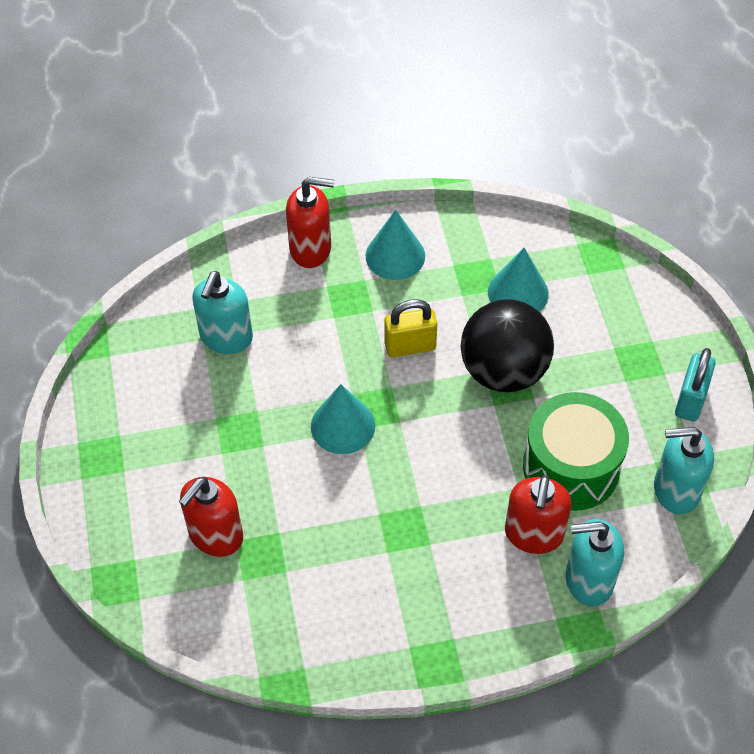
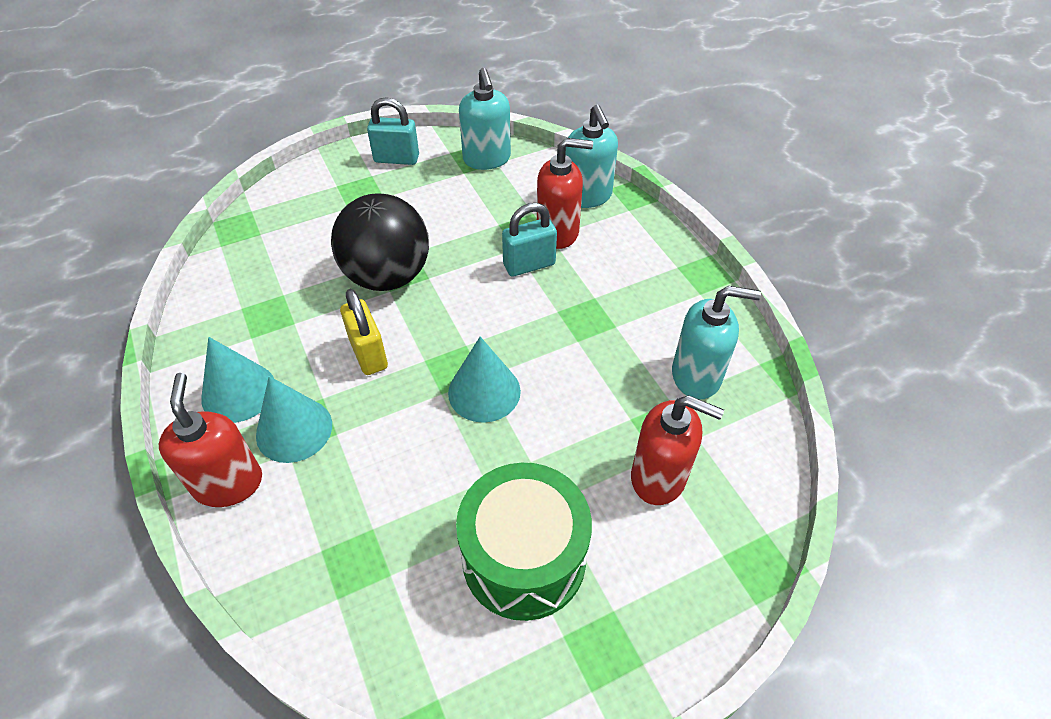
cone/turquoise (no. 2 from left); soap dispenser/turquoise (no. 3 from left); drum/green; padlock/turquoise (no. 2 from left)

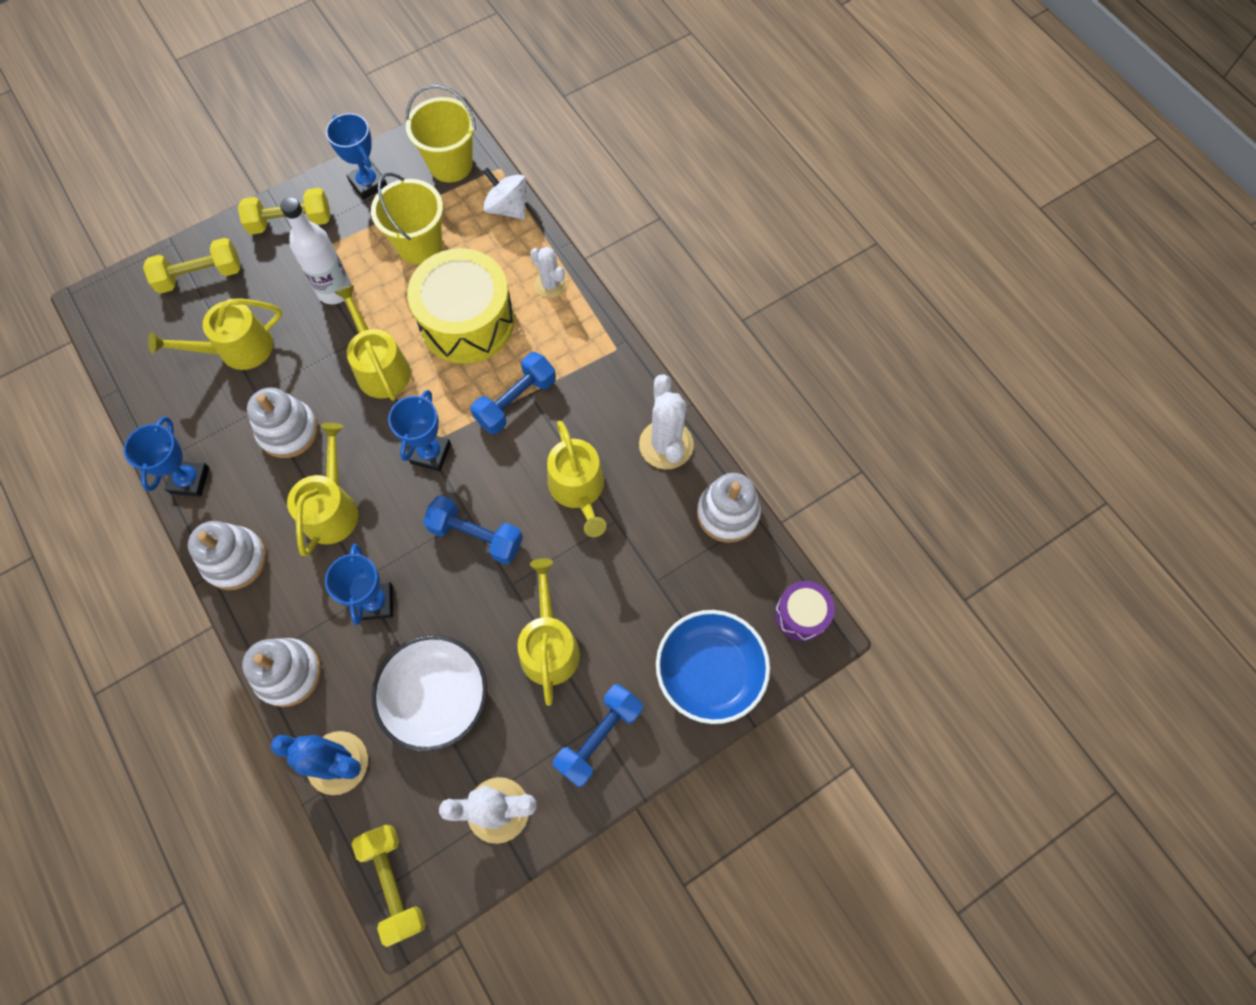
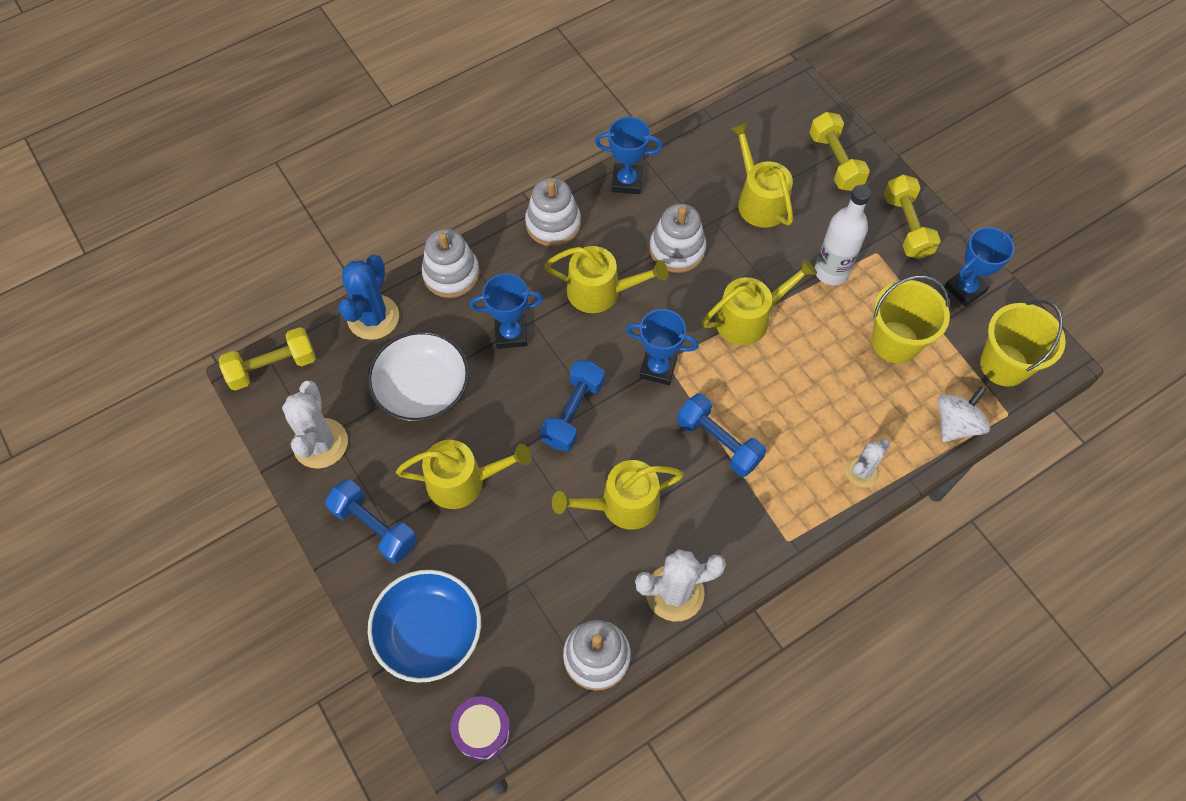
drum/yellow

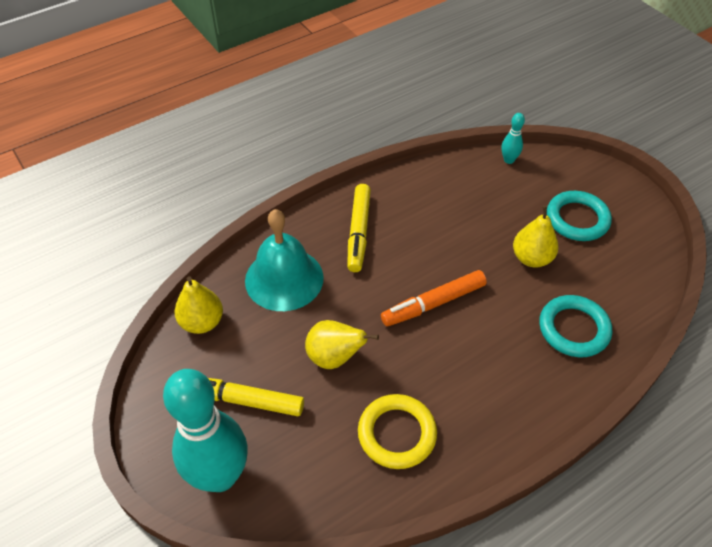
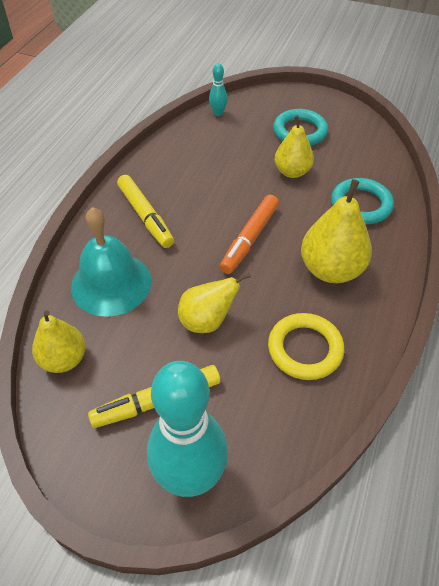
pear/yellow (no. 4 from left)

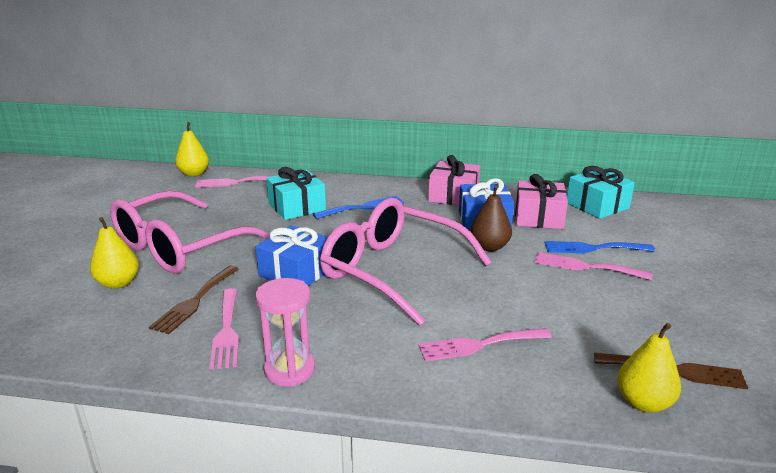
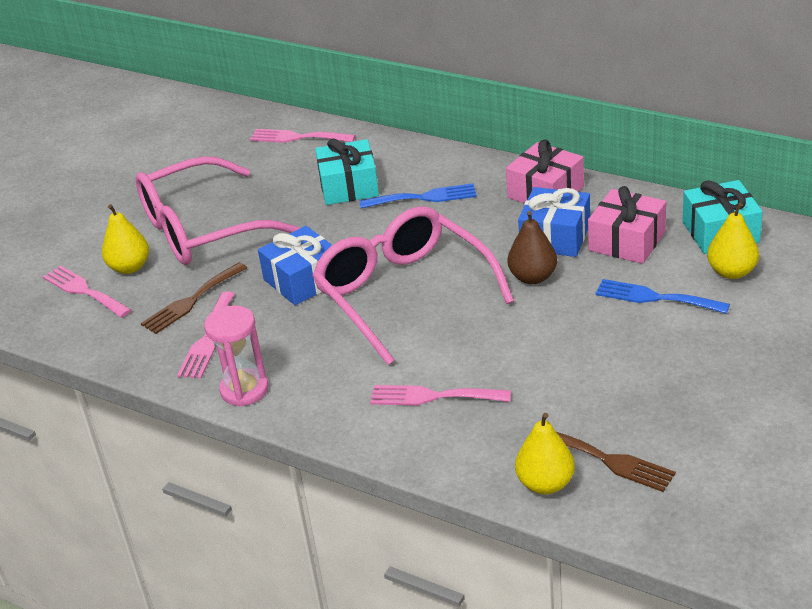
pear/yellow (no. 3 from left); fork/pink (no. 1 from left)

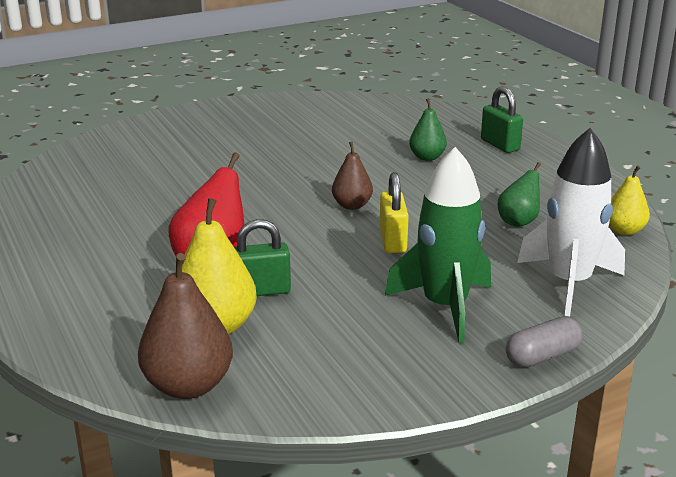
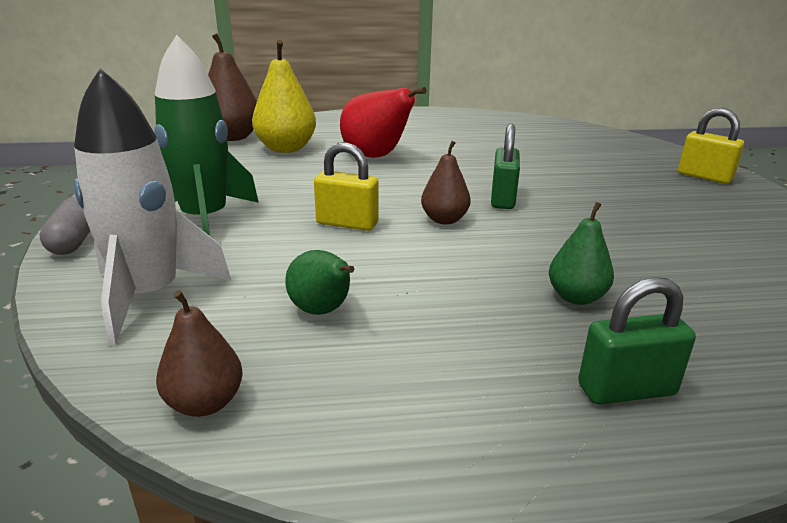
pear/brown (no. 1 from left); padlock/green (no. 1 from left); padlock/yellow (no. 2 from left)

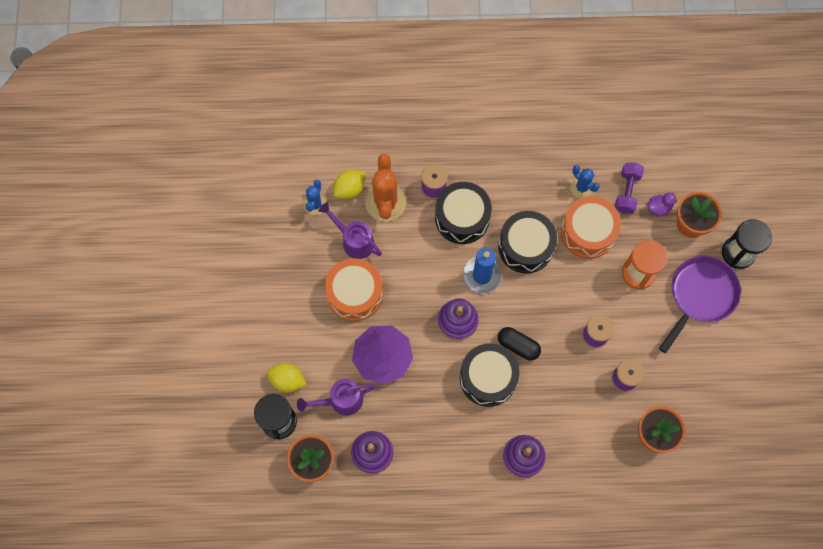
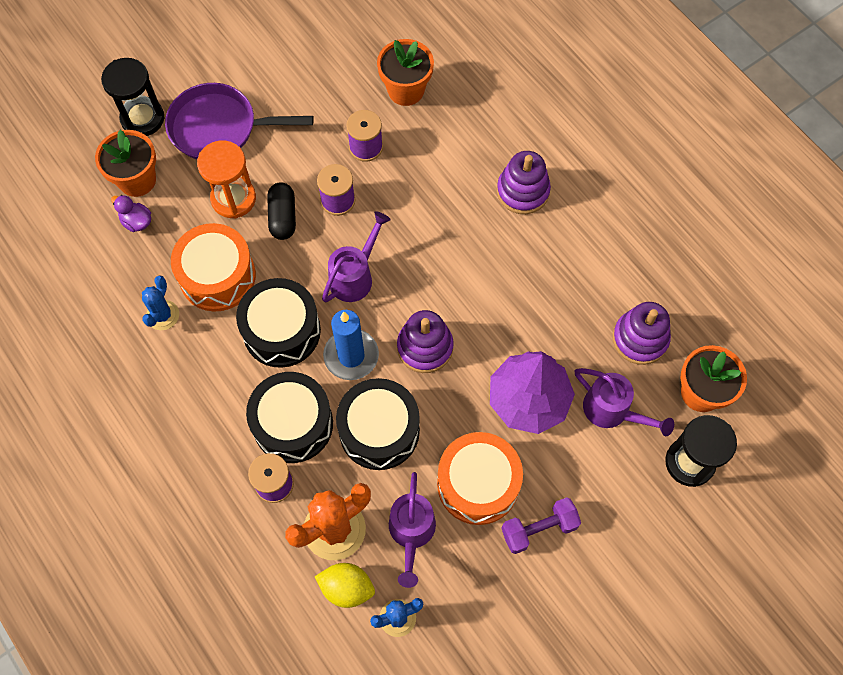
dumbbell/purple; capsule/black; drum/black (no. 3 from left); lemon/yellow (no. 1 from left in the first image); watering can/purple (no. 1 from left)

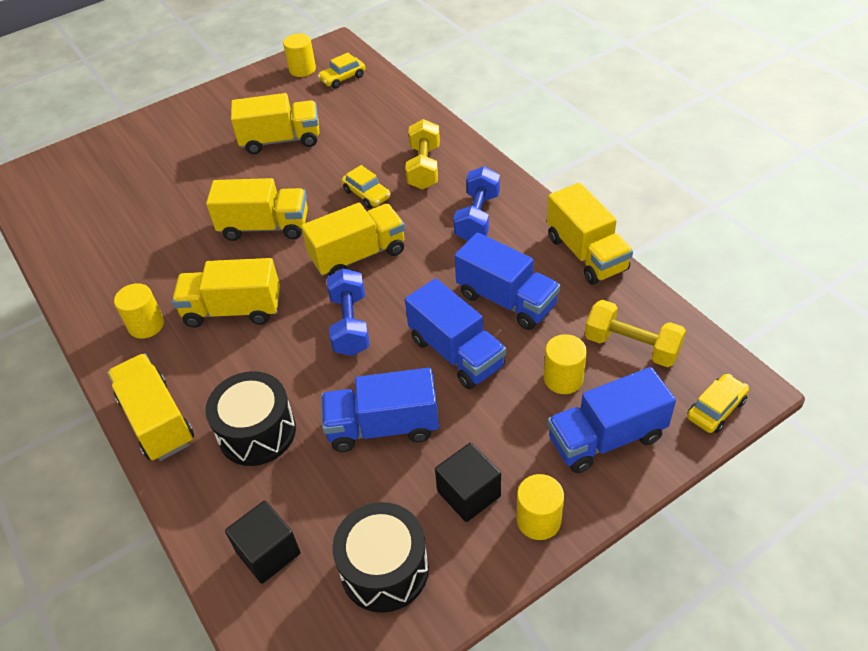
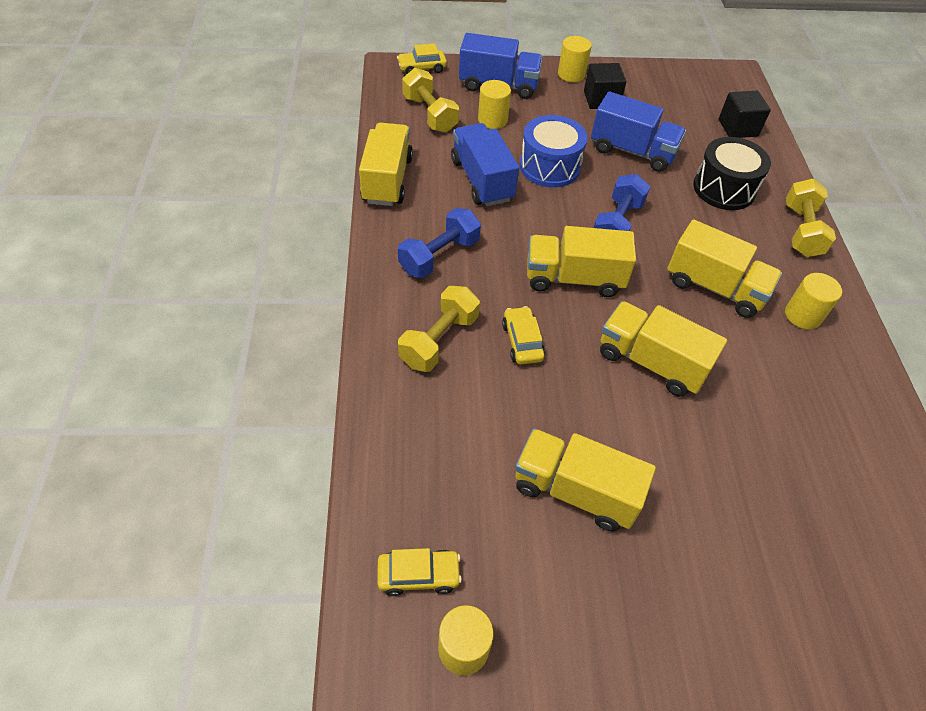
drum/blue; dumbbell/yellow (no. 3 from left); drum/black (no. 2 from left in the first image)

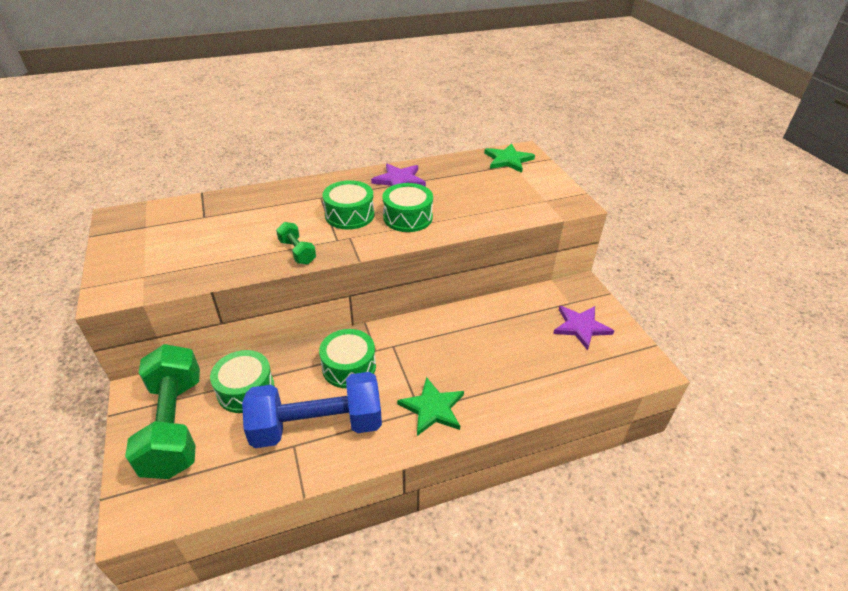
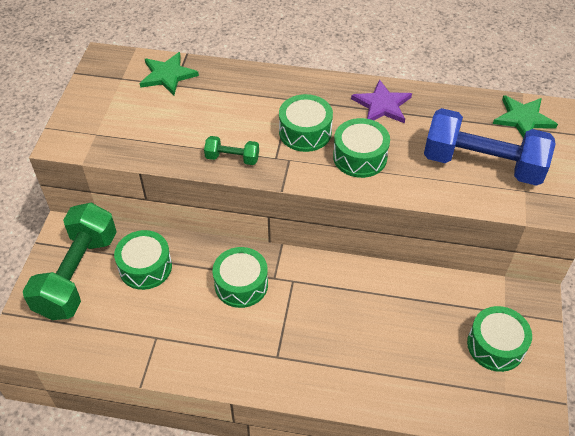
dumbbell/green (no. 2 from left); drum/green (no. 5 from left); dumbbell/blue; star/green (no. 1 from left)

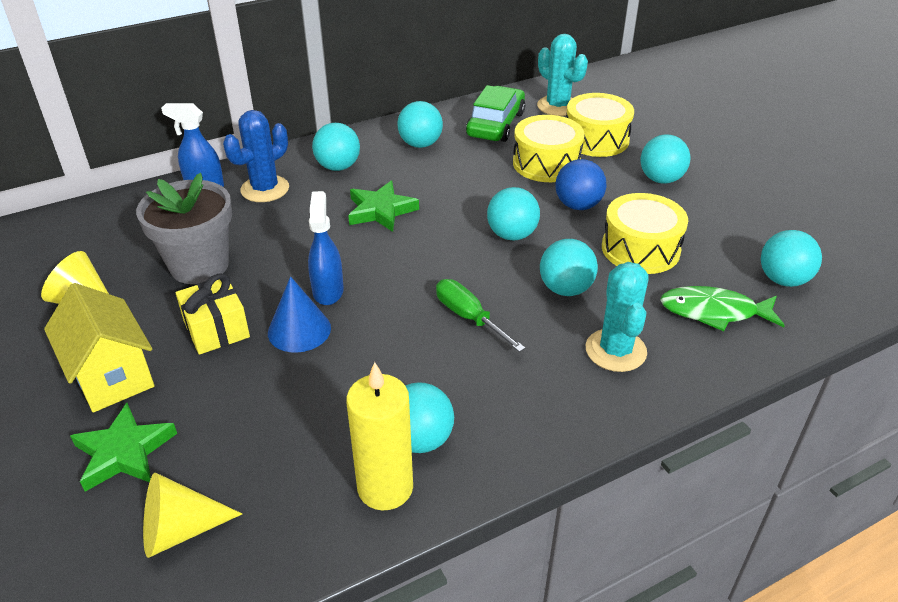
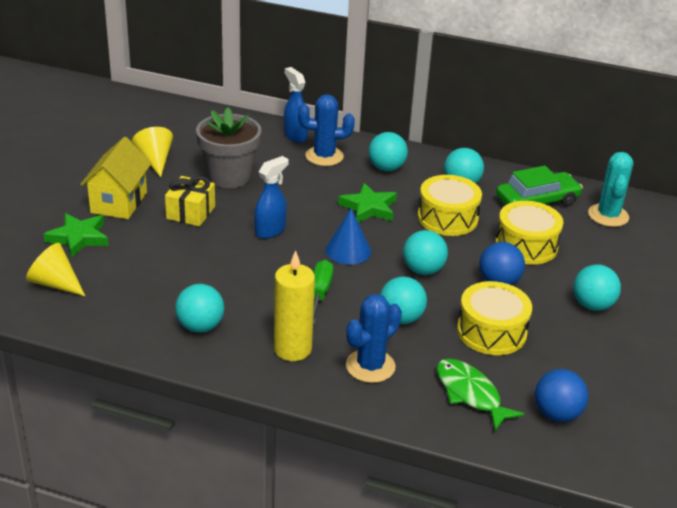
drum/yellow (no. 1 from left); ball/blue (no. 2 from left); cactus/blue (no. 2 from left); cone/blue; candle/yellow

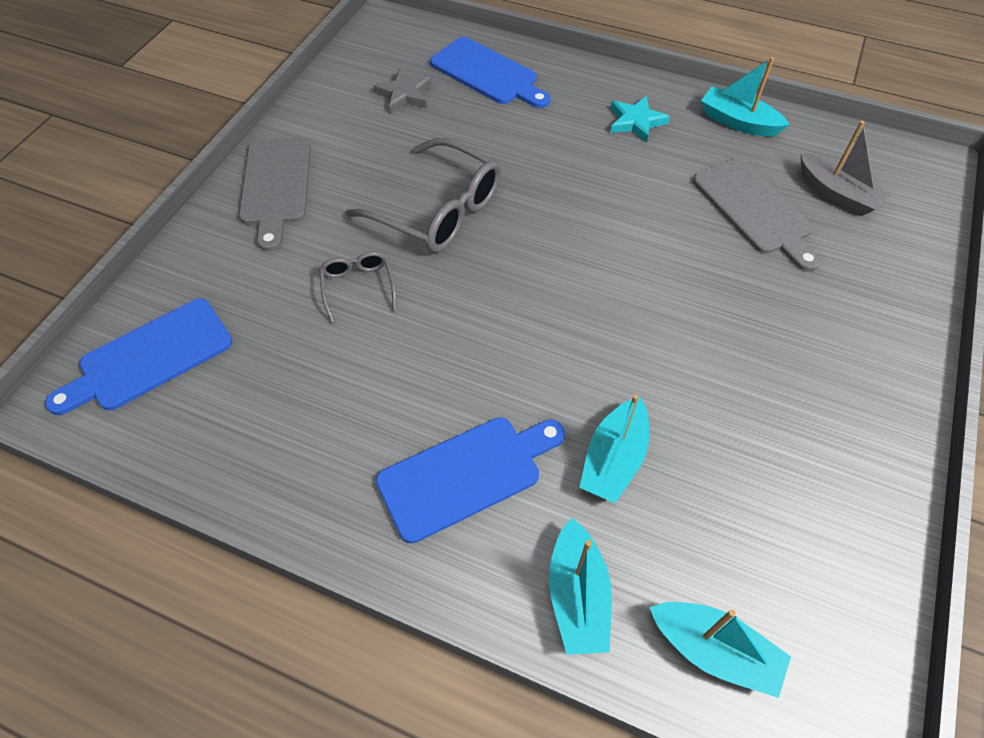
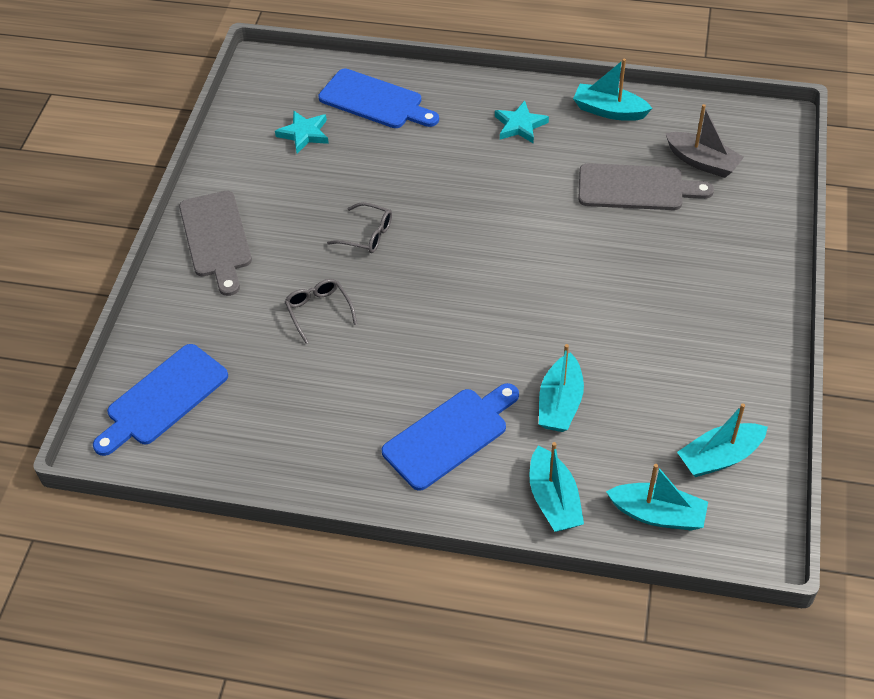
star/turquoise (no. 1 from left); glasses/grey (no. 2 from left); cutting board/grey (no. 2 from left); boat/turquoise (no. 5 from left)

